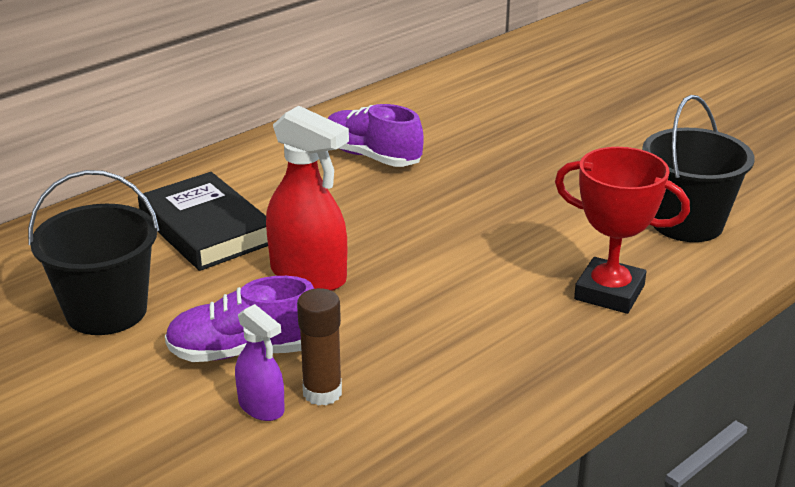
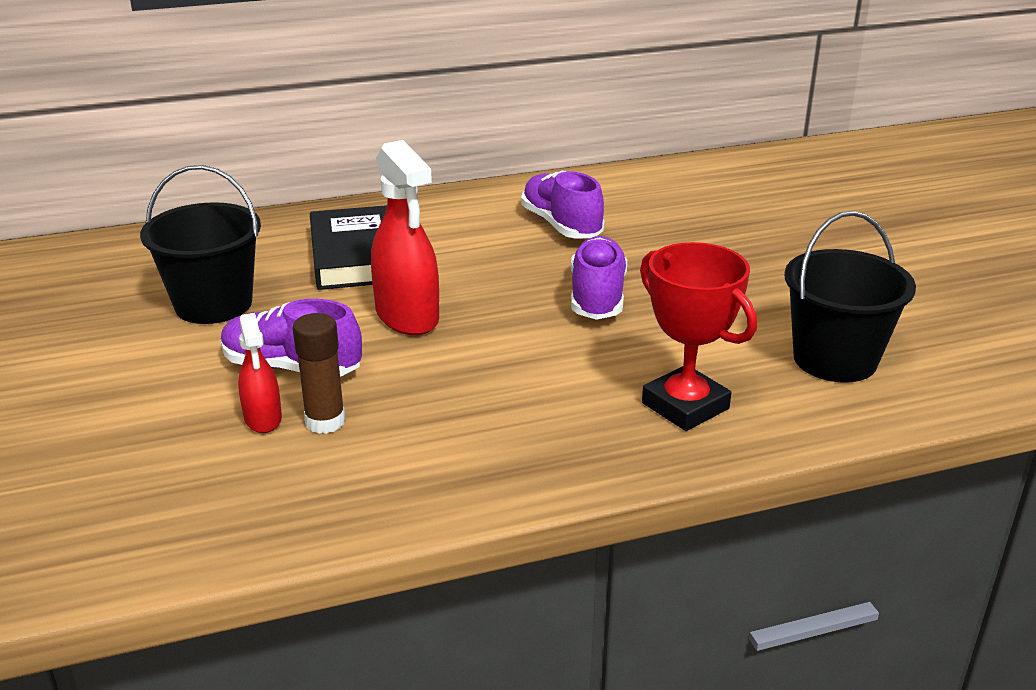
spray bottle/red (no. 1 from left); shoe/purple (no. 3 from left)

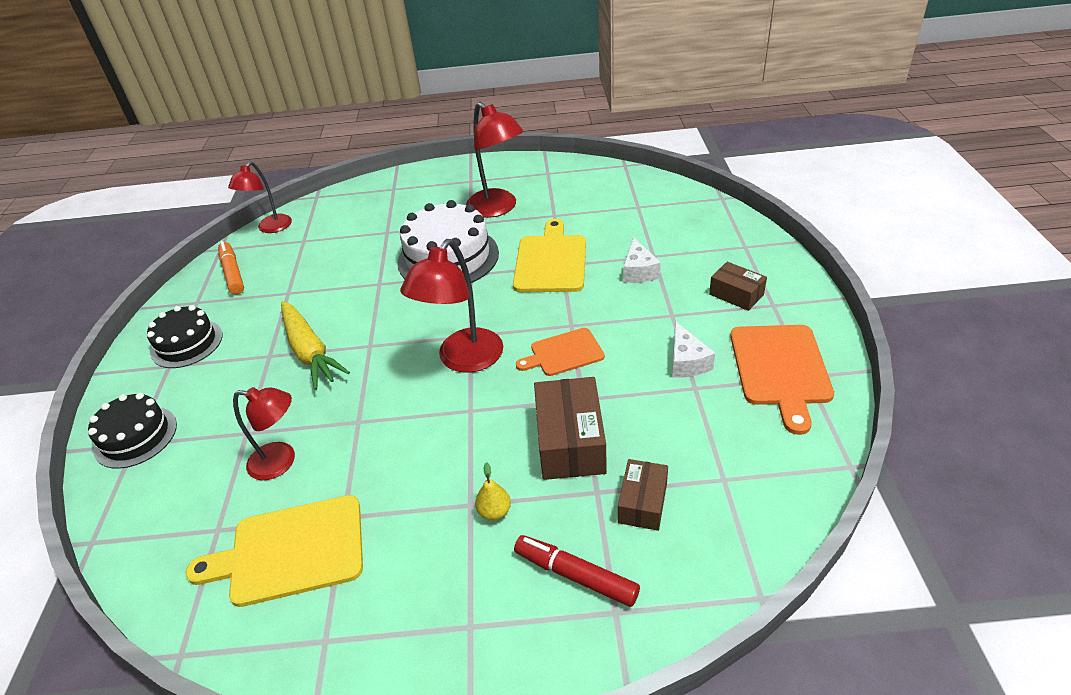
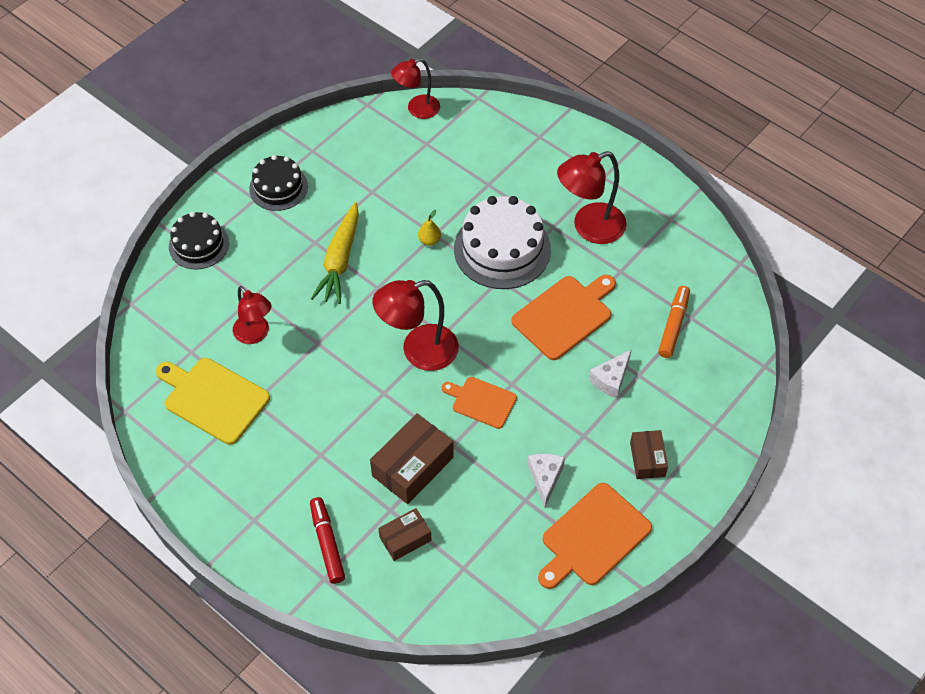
lamp/red (no. 4 from left); cutting board/orange (no. 2 from left); marker/orange; cheese/white (no. 1 from left); pear/yellow

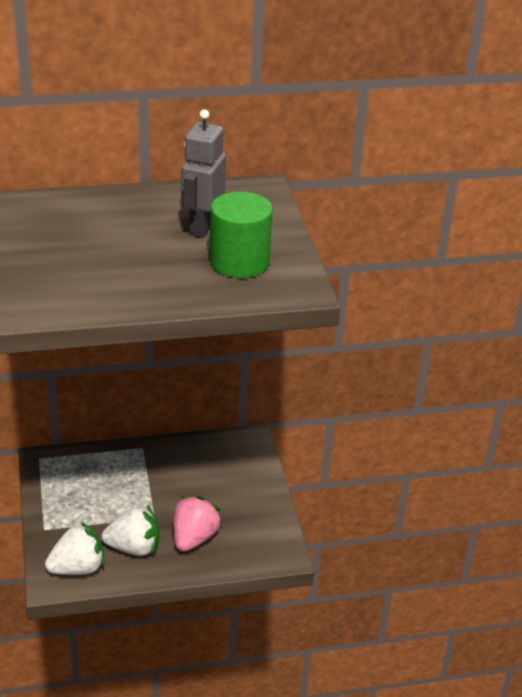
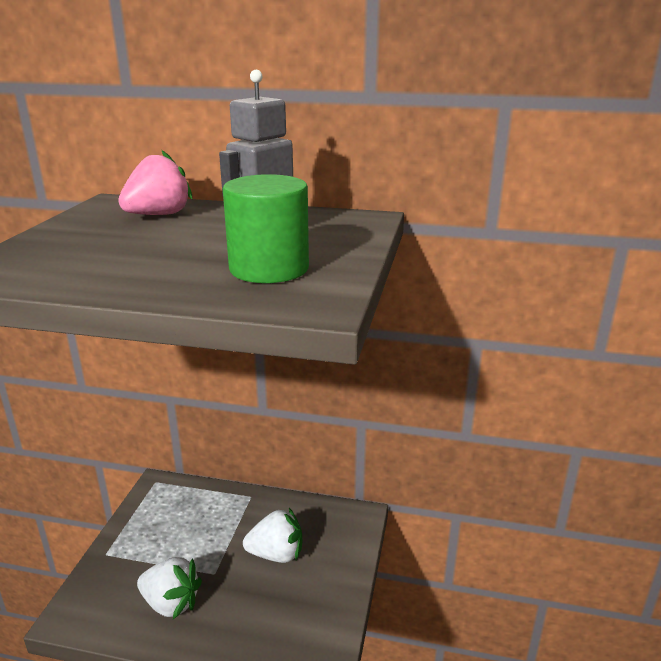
strawberry/pink; strawberry/white (no. 2 from left)

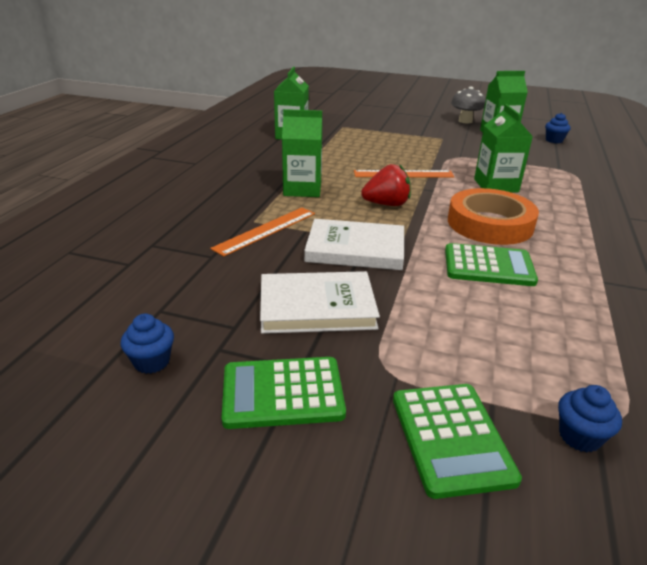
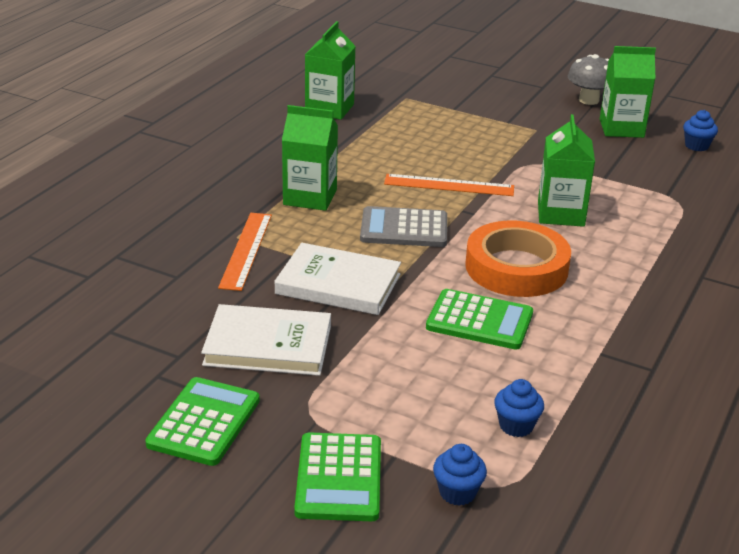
calculator/grey; ruler/orange (no. 1 from left); cupcake/blue (no. 2 from left); calculator/green (no. 1 from left)

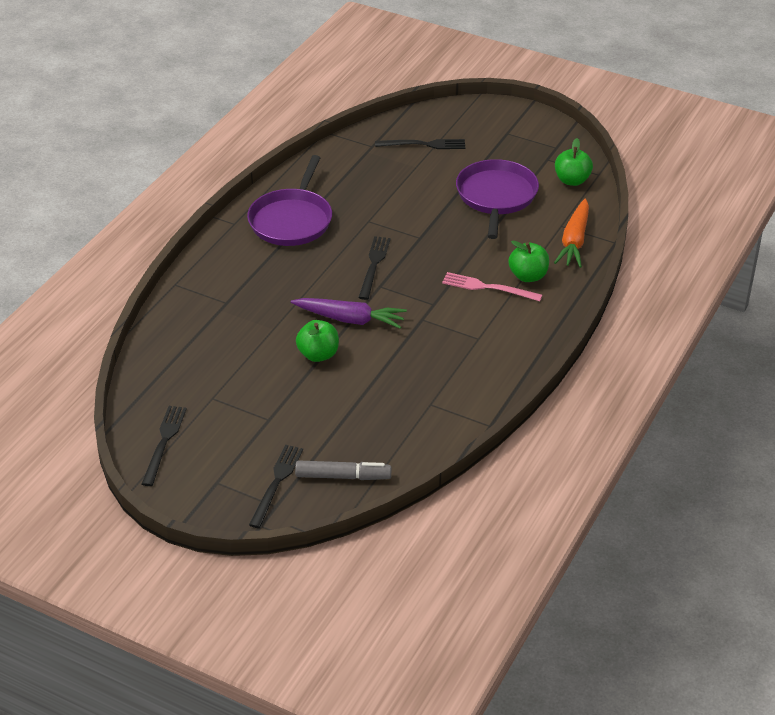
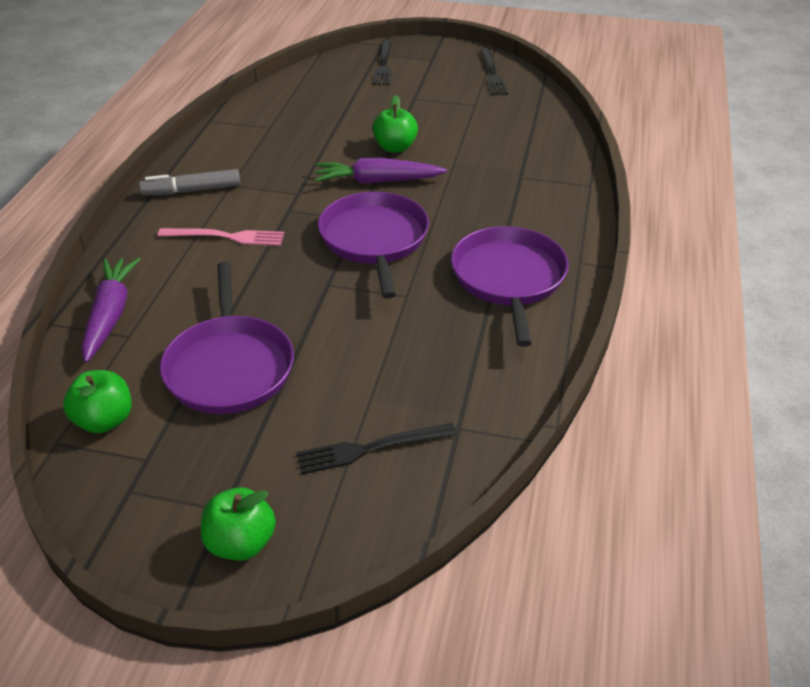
carrot/purple (no. 1 from left); pan/purple (no. 2 from left); apple/green (no. 2 from left); marker/grey

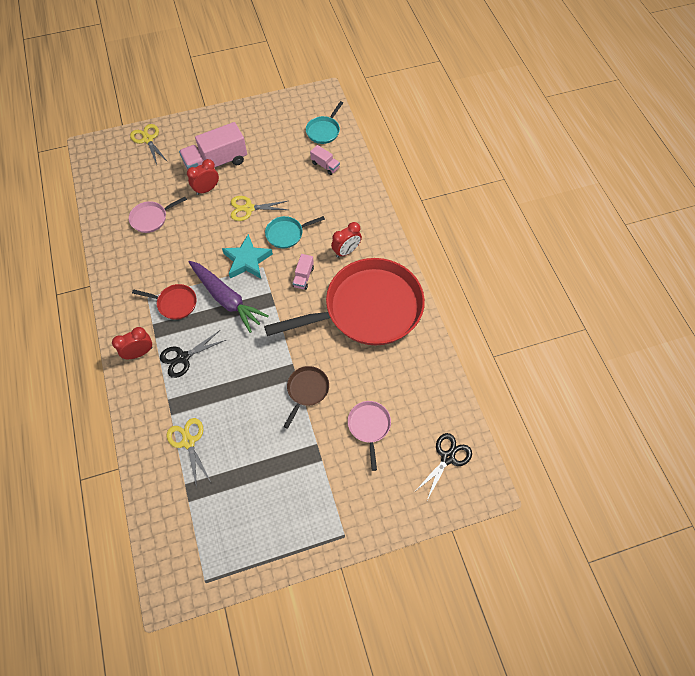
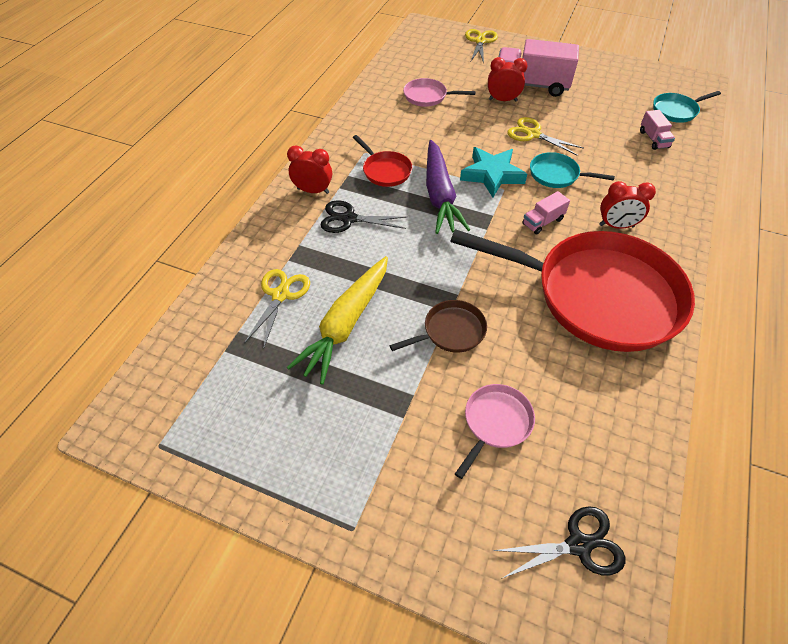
carrot/yellow

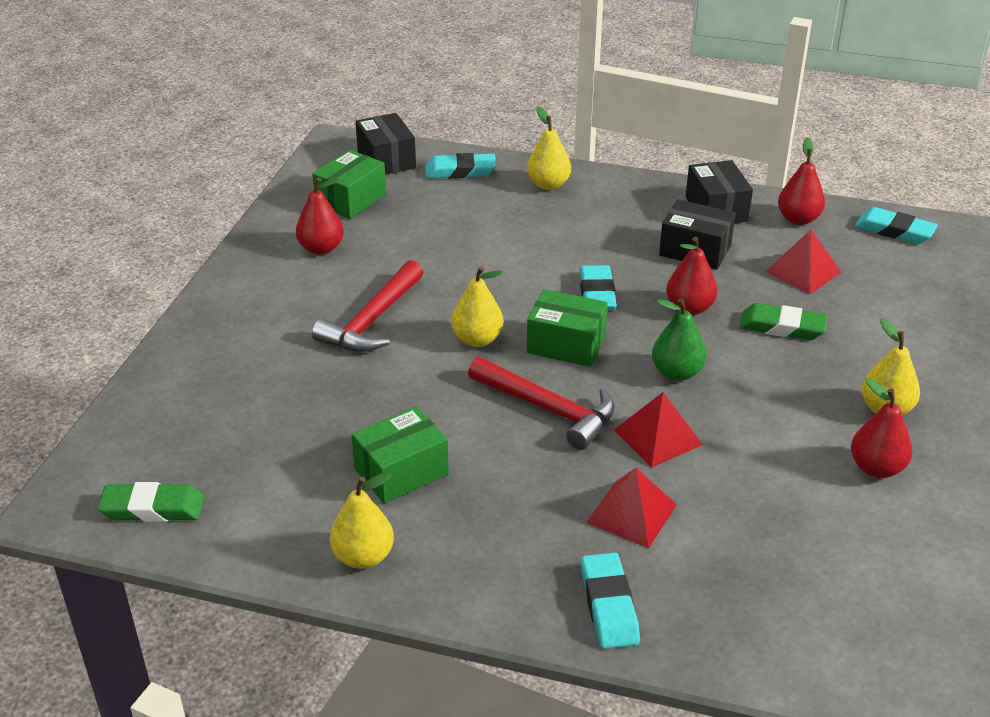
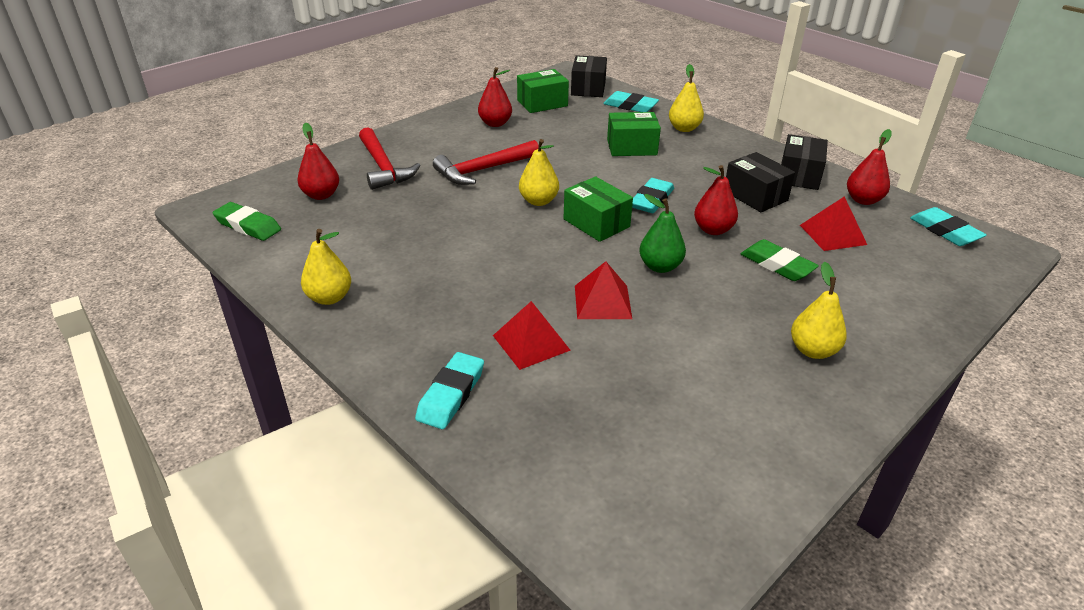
hammer/red (no. 1 from left); pear/red (no. 1 from left); box/green (no. 3 from left)

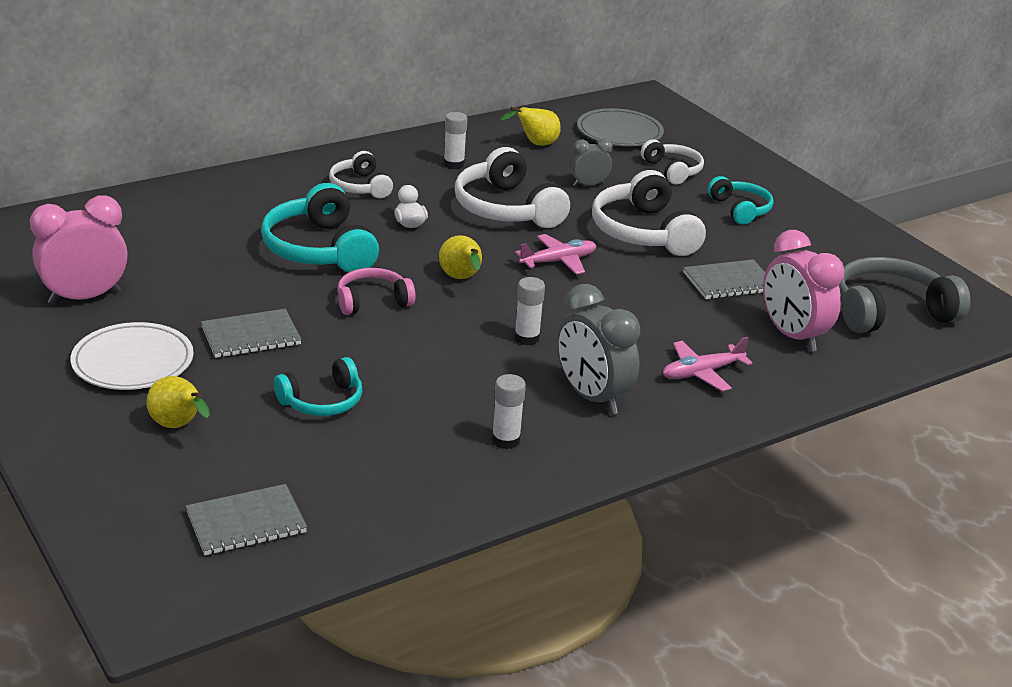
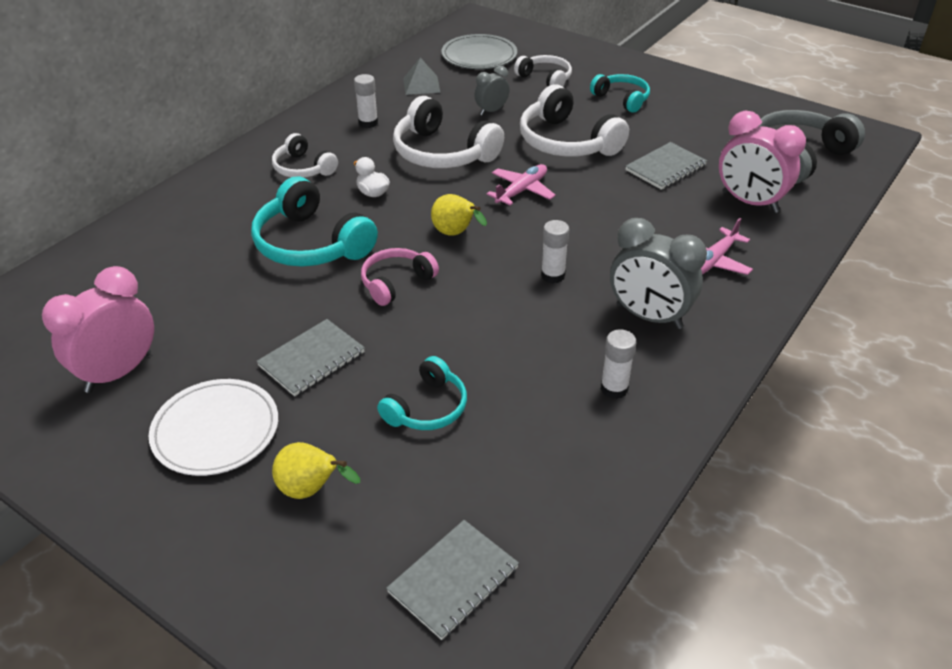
pyramid/grey

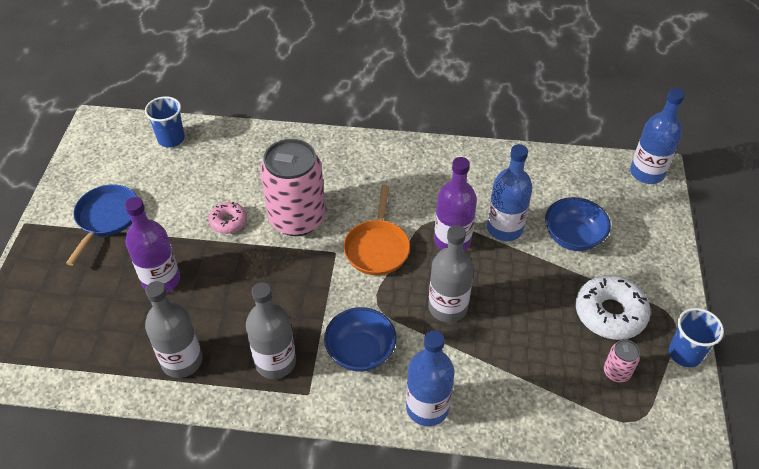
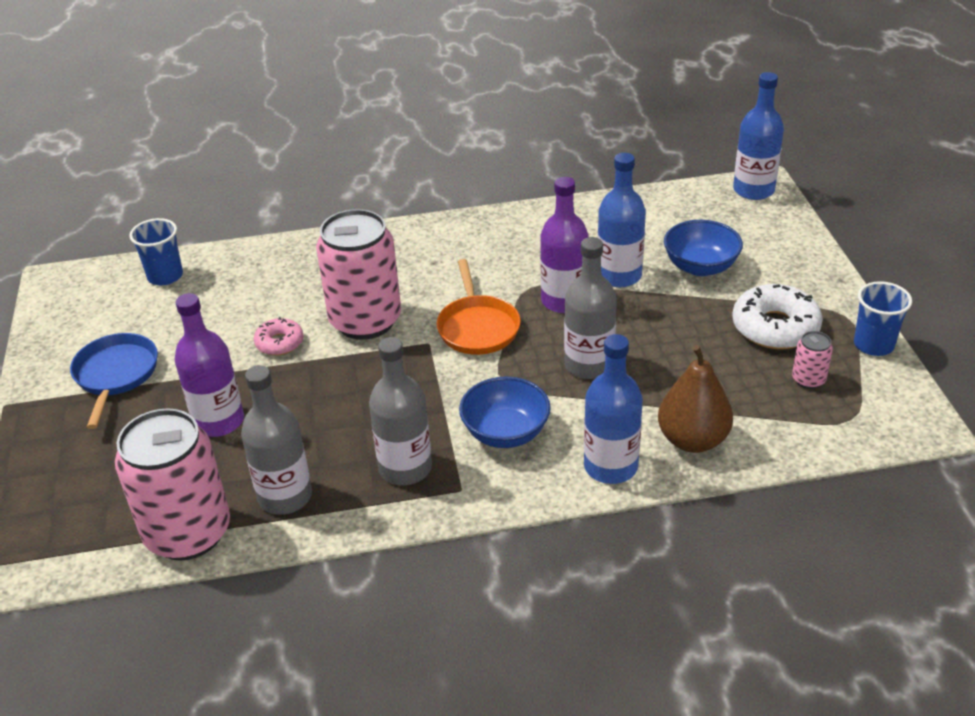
pear/brown; can/pink (no. 1 from left)

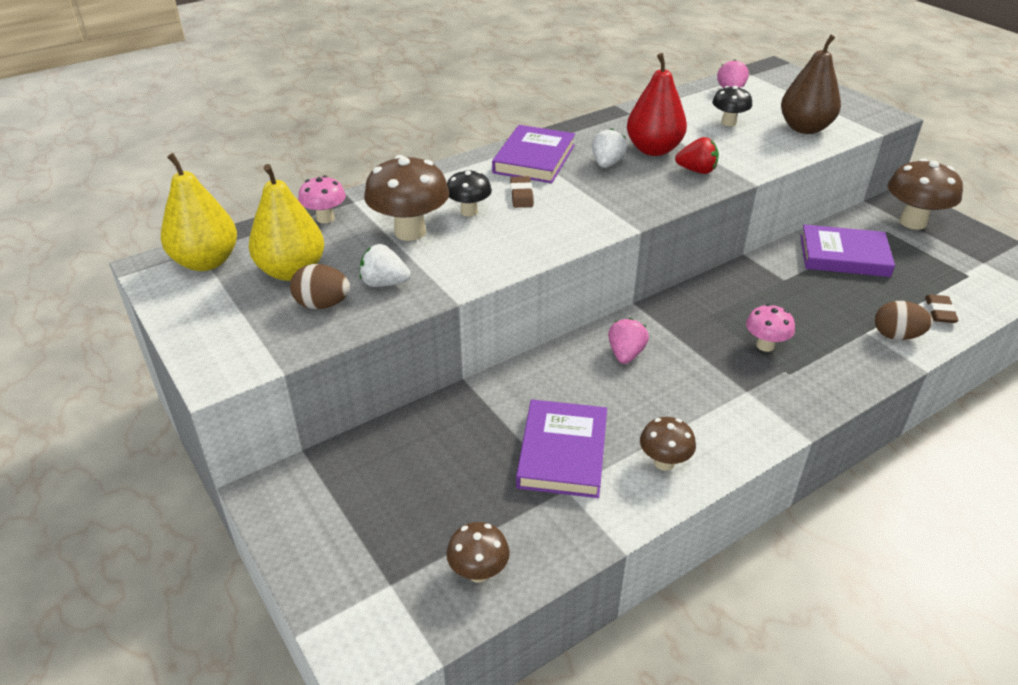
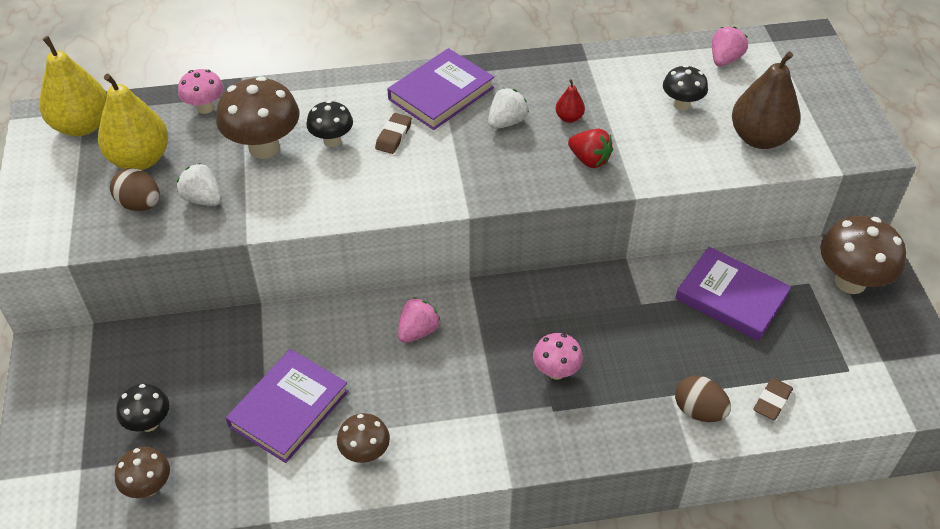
pear/red; mushroom/black (no. 1 from left)

